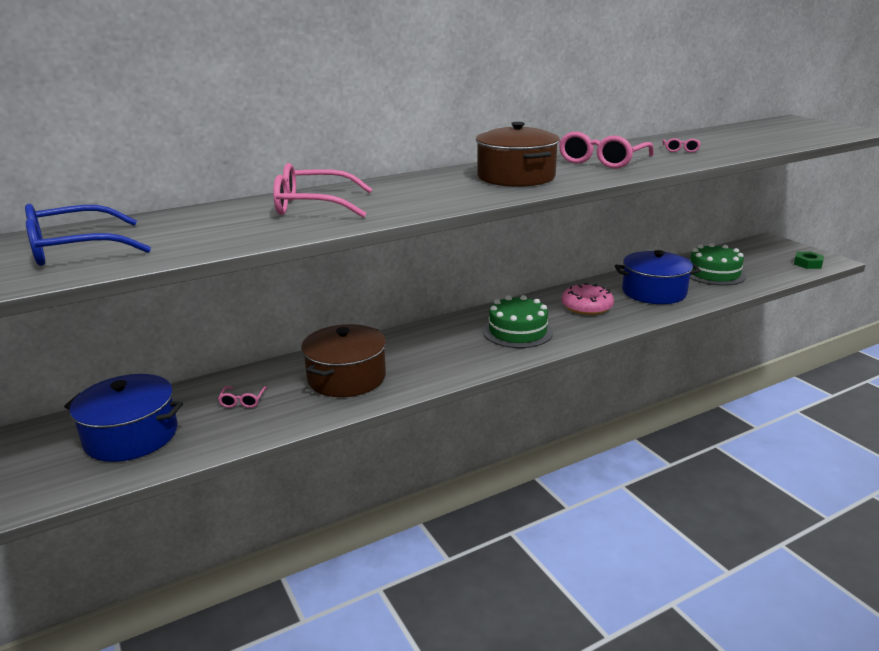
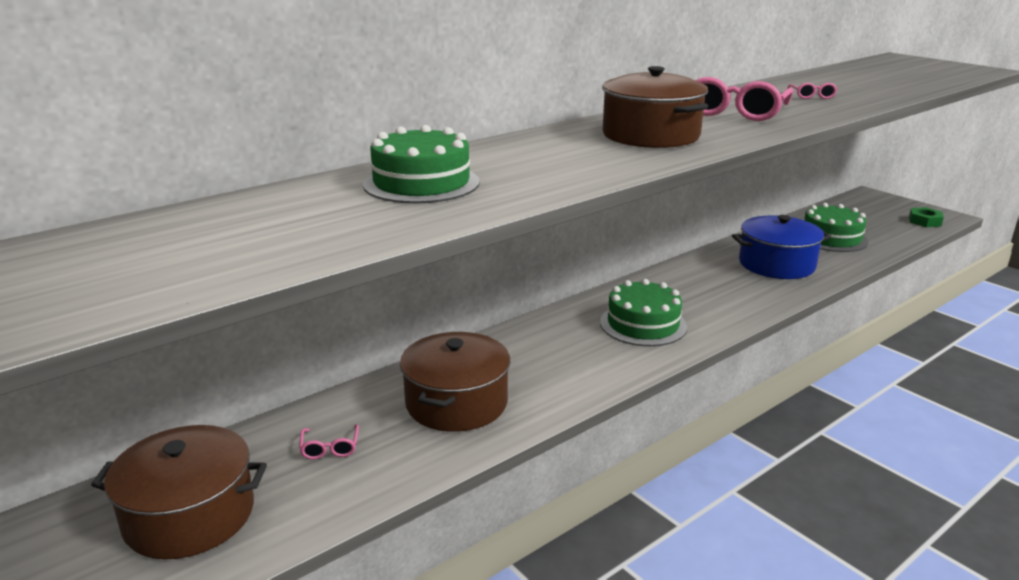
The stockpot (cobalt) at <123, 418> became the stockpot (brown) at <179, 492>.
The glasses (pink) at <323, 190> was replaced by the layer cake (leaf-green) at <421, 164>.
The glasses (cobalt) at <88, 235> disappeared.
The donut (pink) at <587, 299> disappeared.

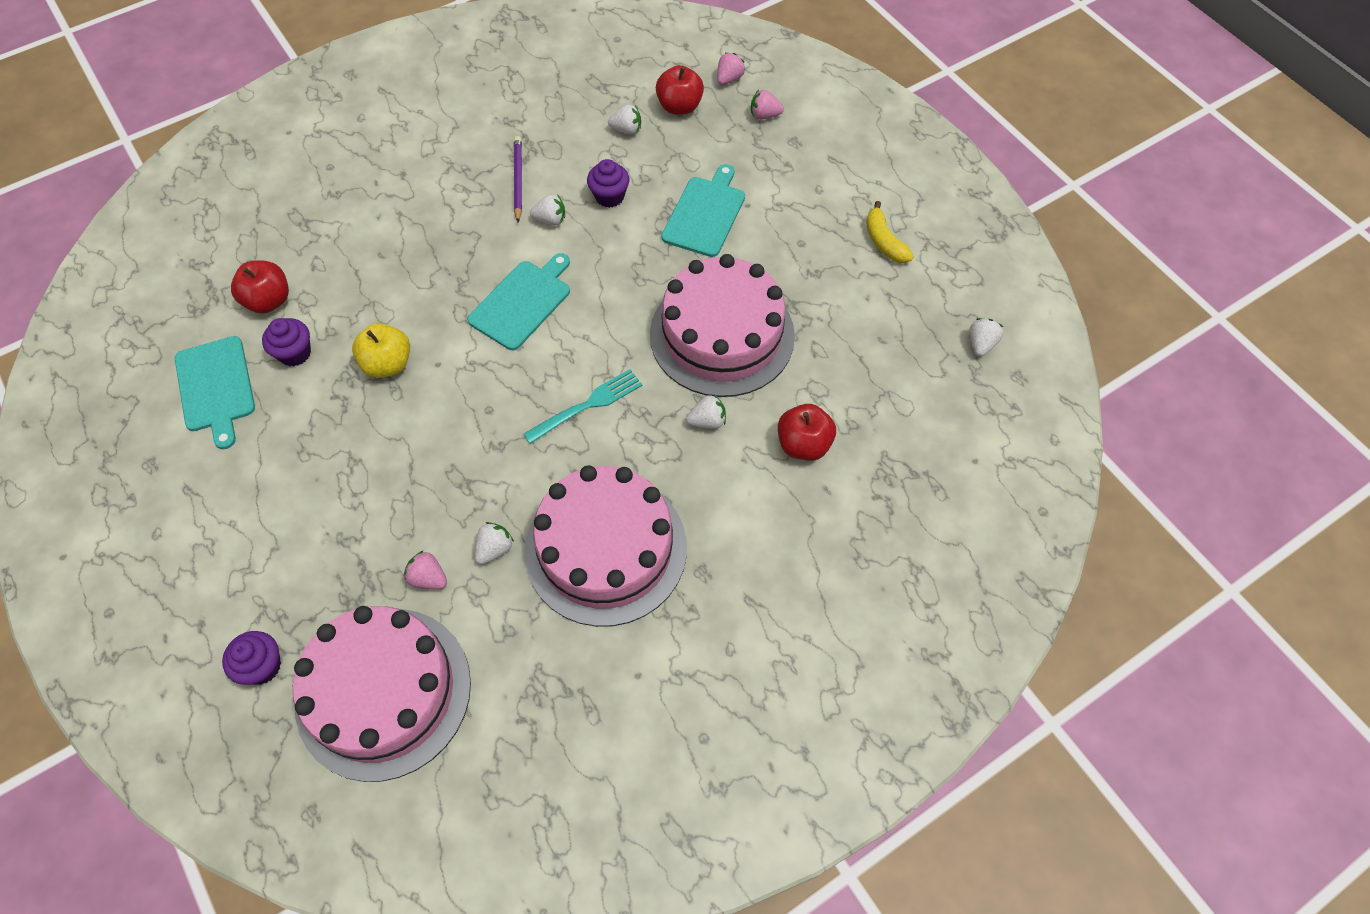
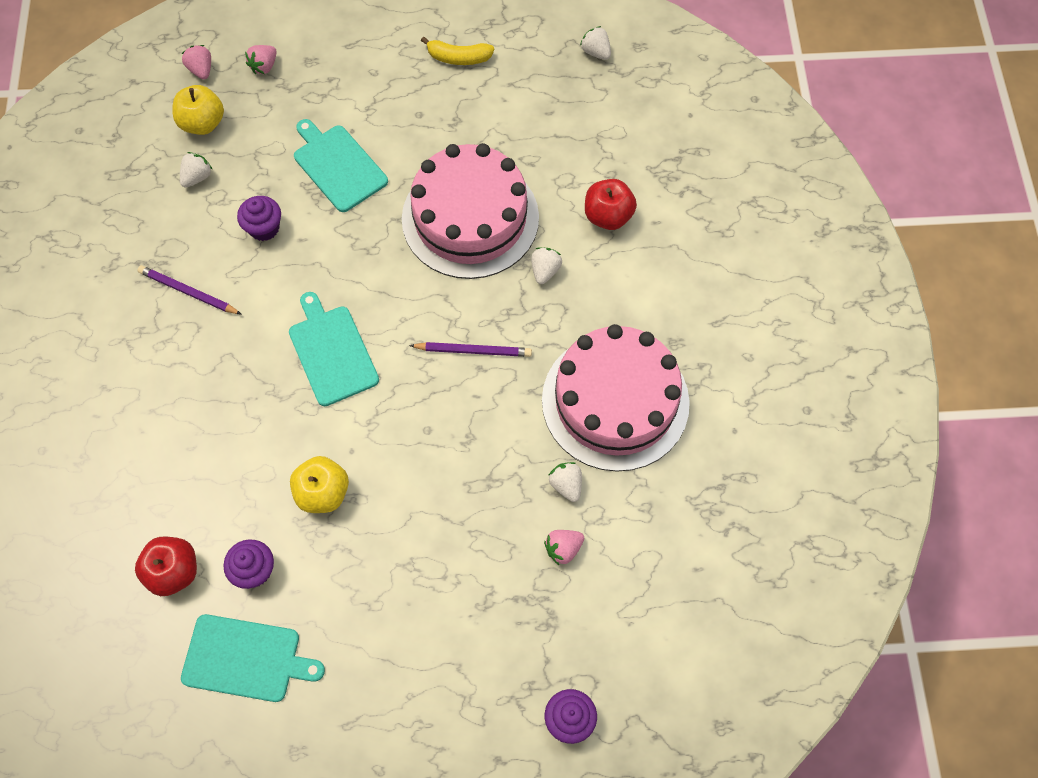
The toy apple (red) at <680, 90> became the toy apple (yellow) at <198, 110>.
The fork (teal) at <583, 406> was replaced by the wooden pencil (royal purple) at <470, 349>.
The layer cake (pink) at <382, 694> disappeared.
The strawberry (pure white) at <547, 210> disappeared.

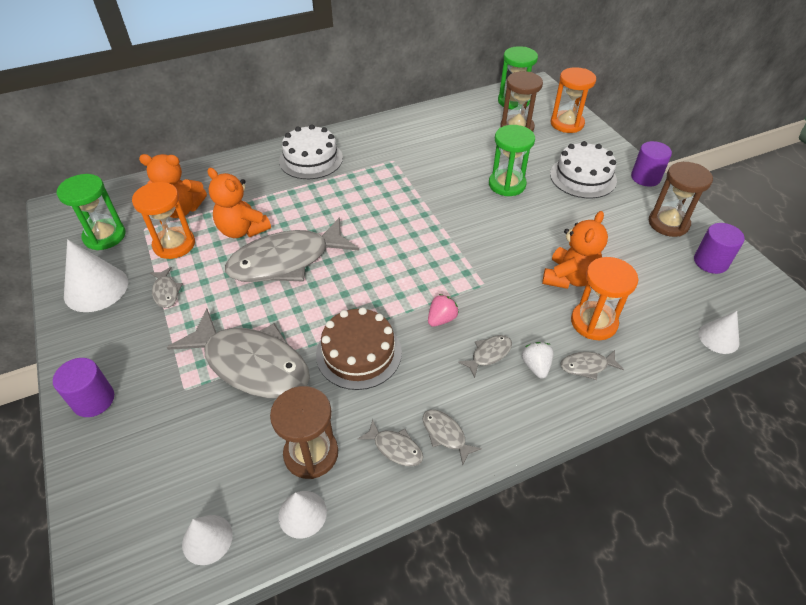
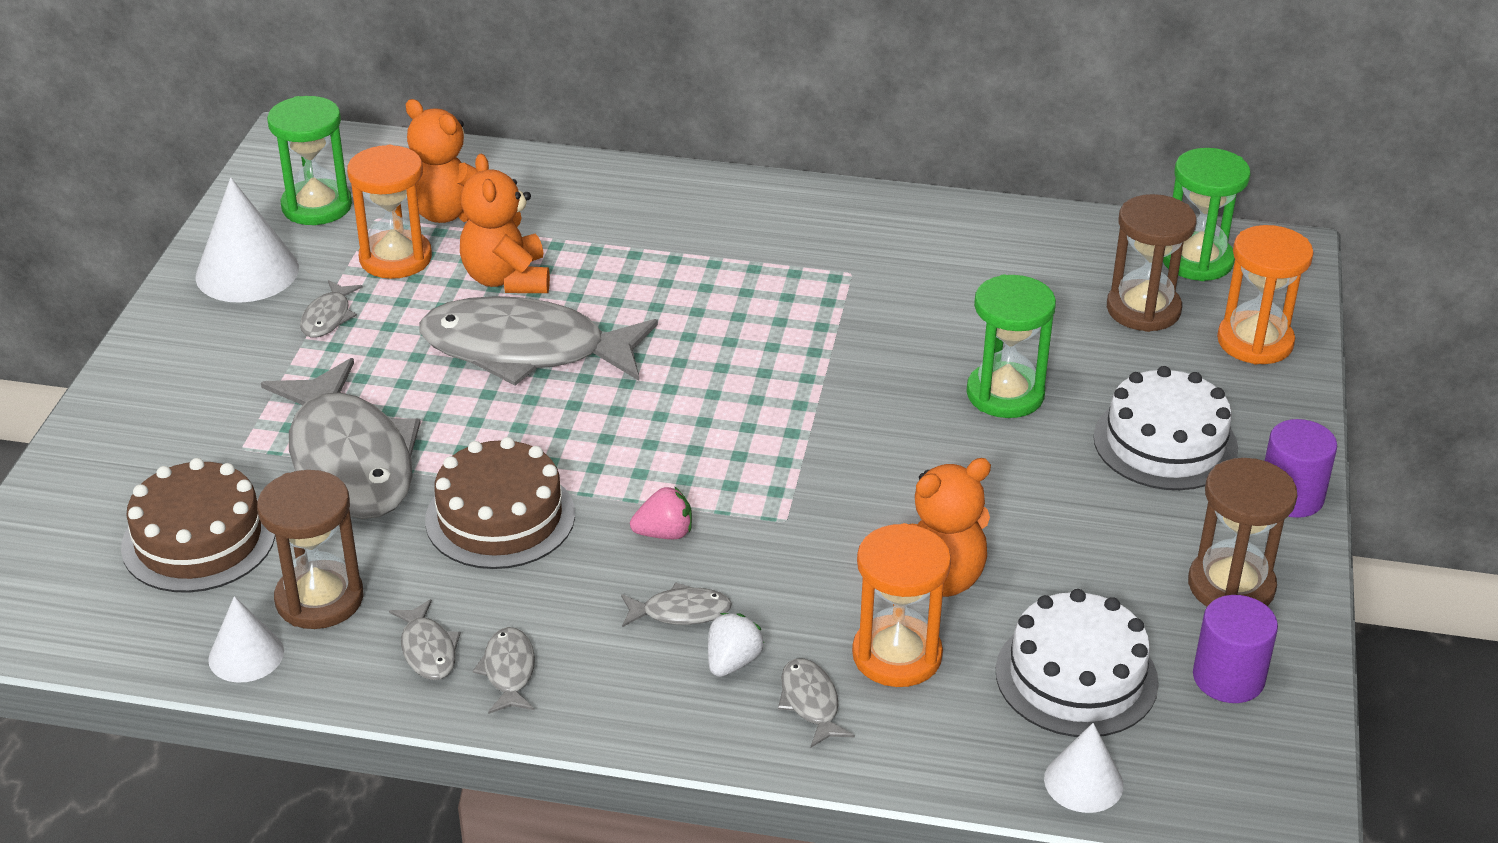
The layer cake (brown) at <198, 525> appeared.
The fish (ash-grey) at <592, 365> turned 45 degrees clockwise.
The layer cake (pure white) moved from <311, 151> to <1077, 663>.
The cylinder shape (royal purple) at <83, 387> disappeared.
The solid cone (pure white) at <207, 540> disappeared.

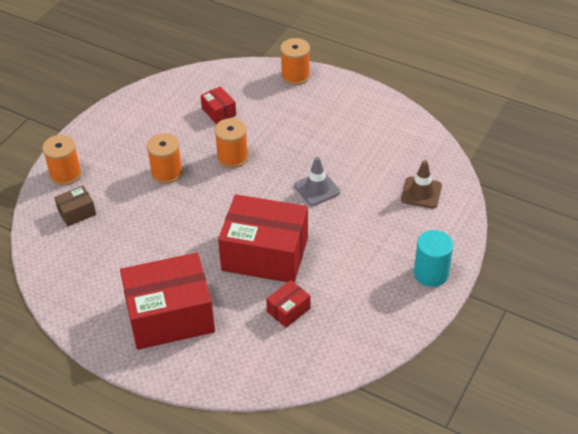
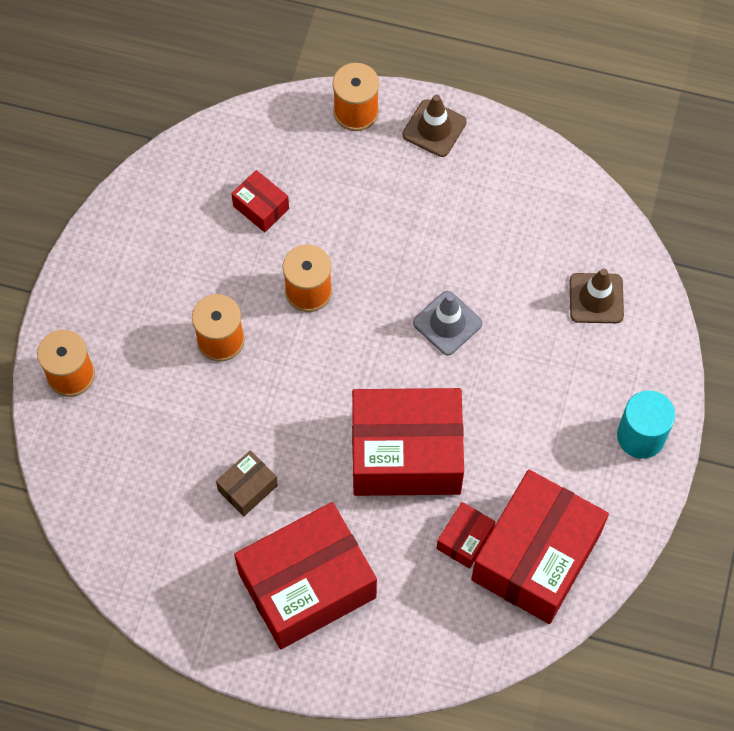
The parcel (brown) moved from <75, 206> to <247, 483>.
The traffic cone (brown) at <435, 125> appeared.
The parcel (red) at <540, 547> appeared.

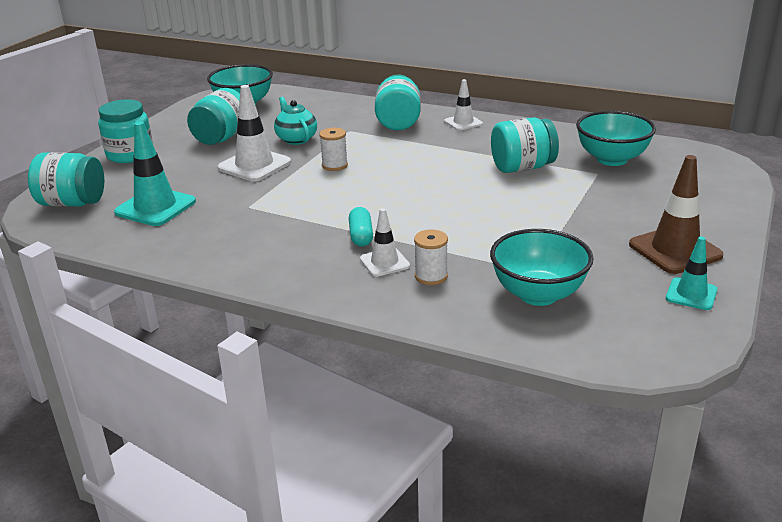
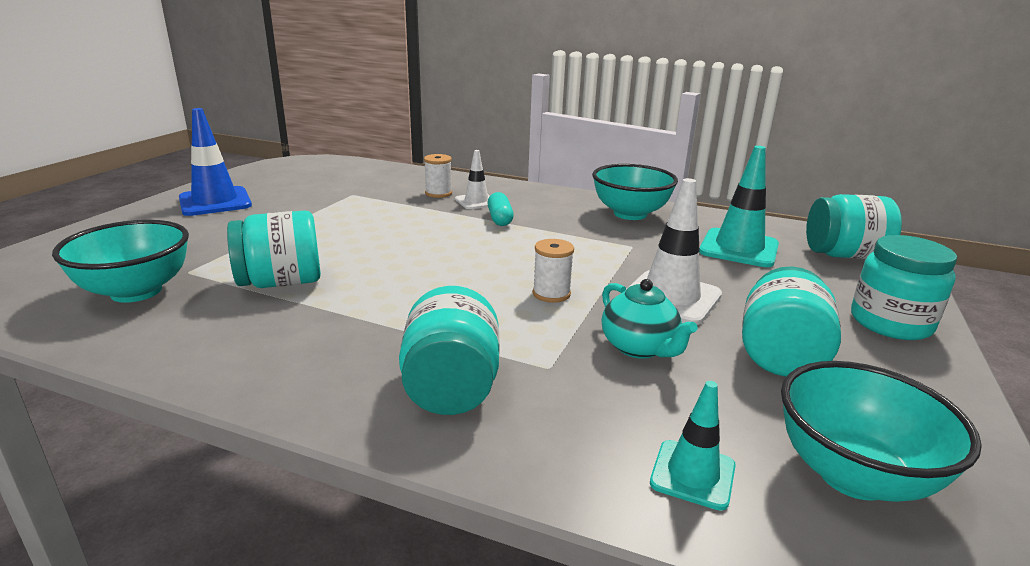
The traffic cone (brown) at <676, 214> became the traffic cone (cobalt) at <215, 162>.
The bowl (teal) moved from <542, 267> to <635, 192>.
The traffic cone (teal) moved from <692, 273> to <693, 446>.
The traffic cone (pure white) at <463, 105> disappeared.

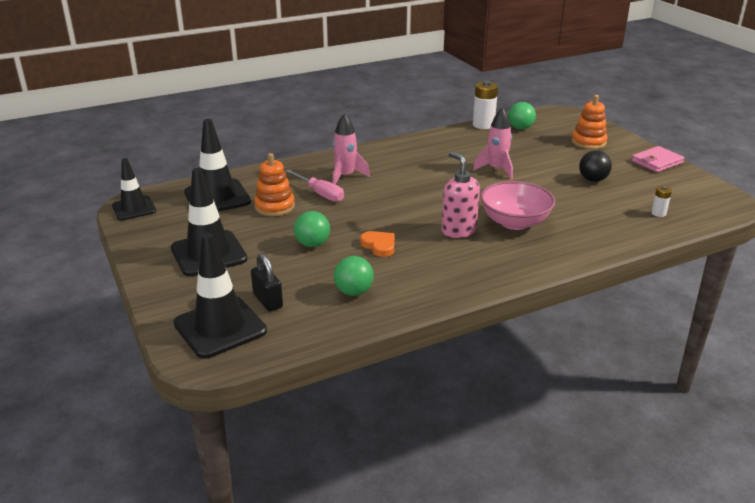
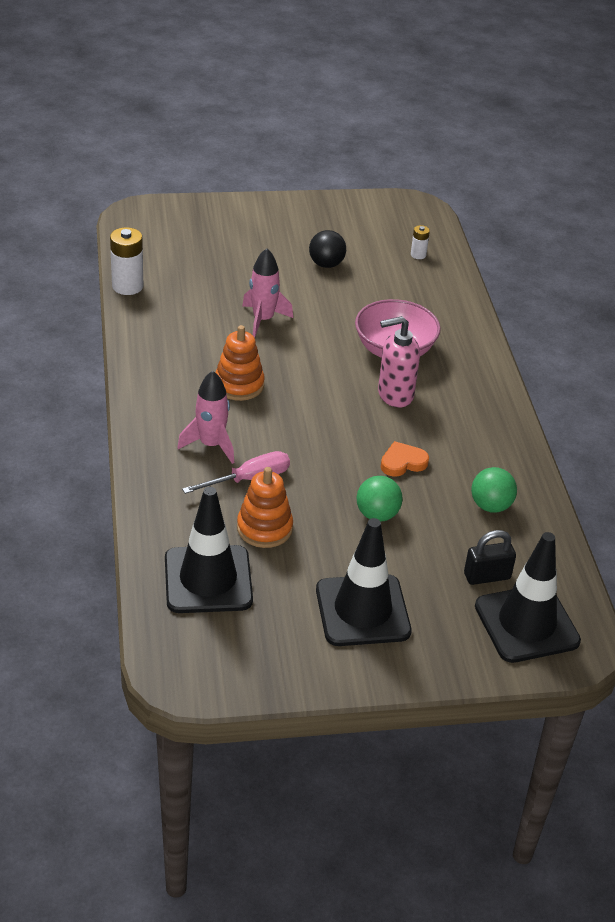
The stacking toy (orange-coloured) moved from <590, 122> to <240, 363>.
The traffic cone (black) at <134, 189> disappeared.
The sphere (leaf-green) at <522, 116> disappeared.
The wallet (pink) at <658, 159> disappeared.

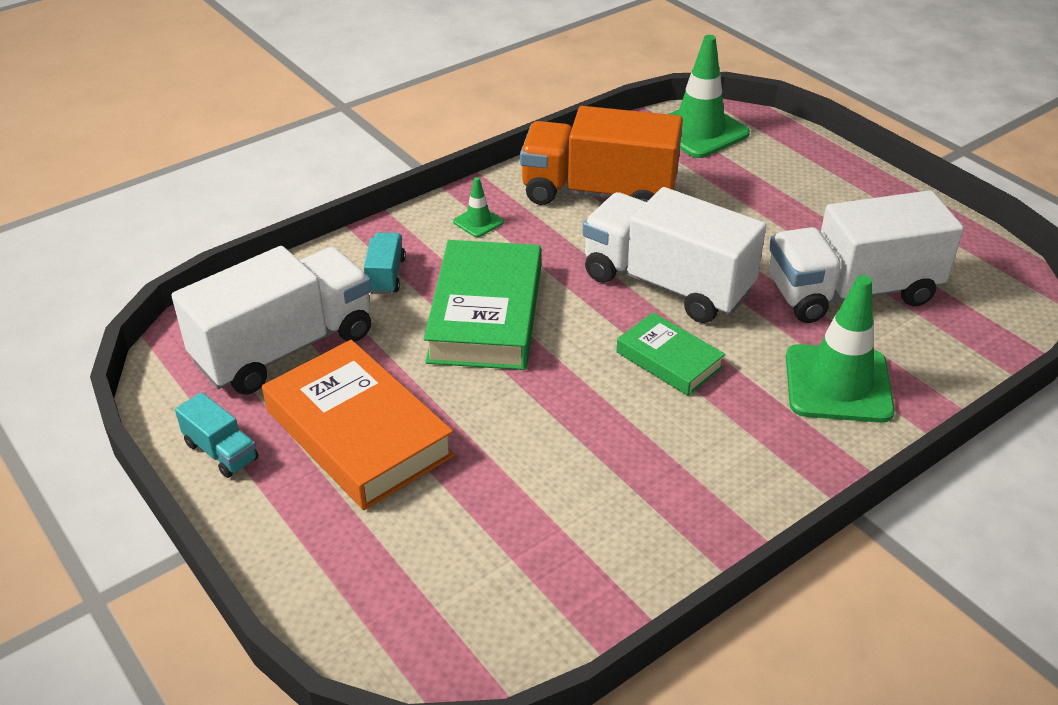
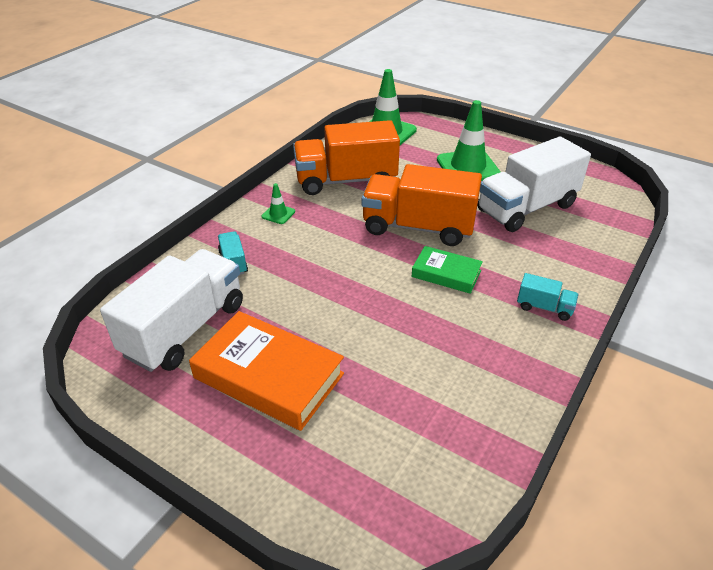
The truck (pure white) at <674, 255> became the truck (orange-coloured) at <422, 205>.
The traffic cone (leaf-green) moved from <840, 349> to <469, 140>.
The truck (teal) moved from <217, 435> to <548, 297>.
The book (leaf-green) at <482, 305> disappeared.

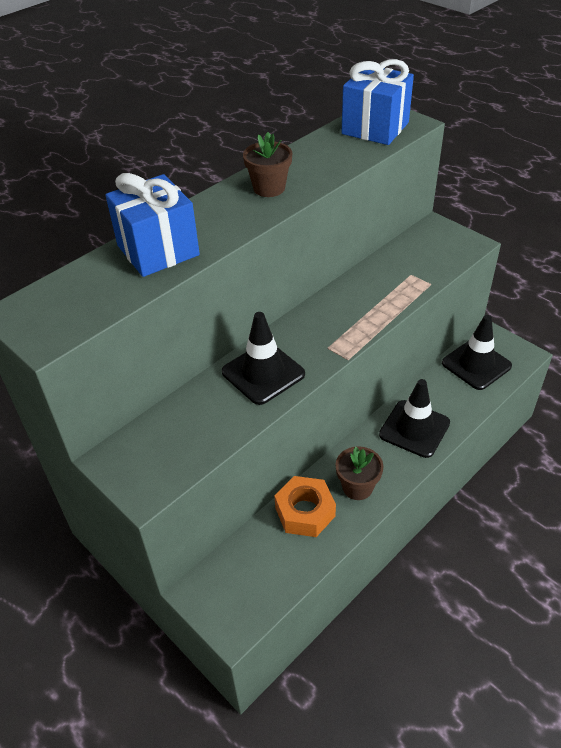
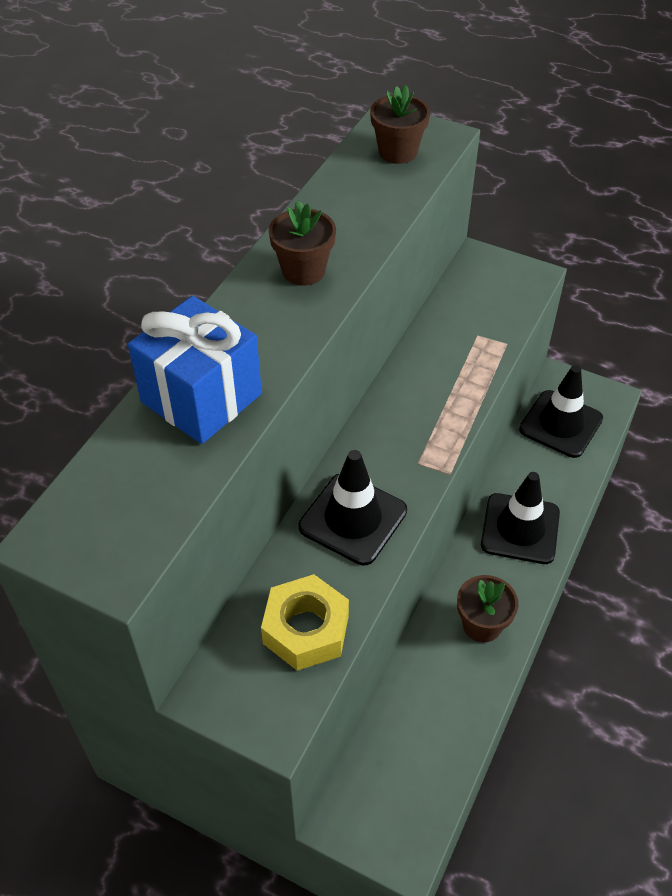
The hex nut (yellow) at <305, 622> appeared.
The wrapped gift (cobalt) at <377, 102> was replaced by the plant pot (brown) at <400, 124>.
The hex nut (orange-coloured) at <305, 506> disappeared.

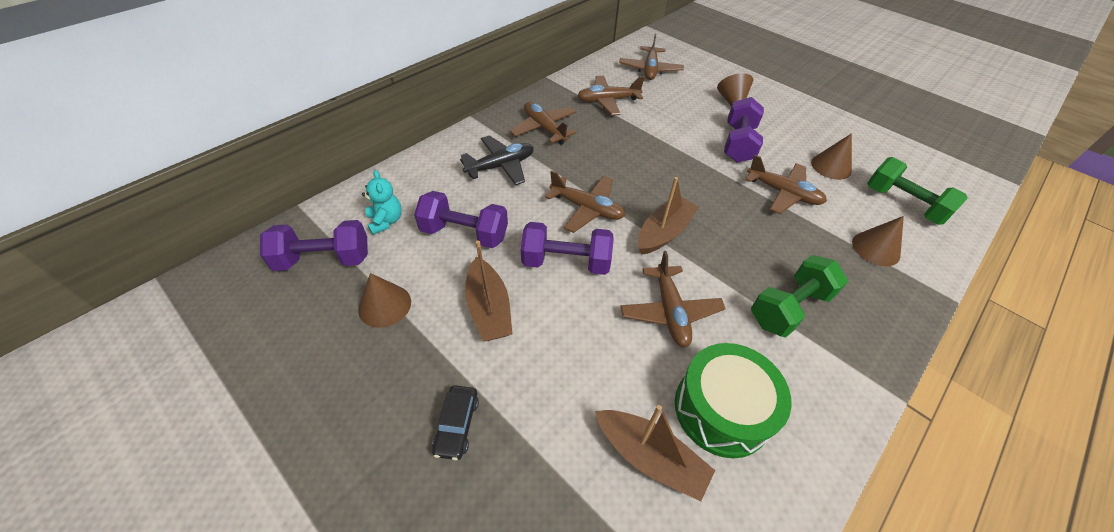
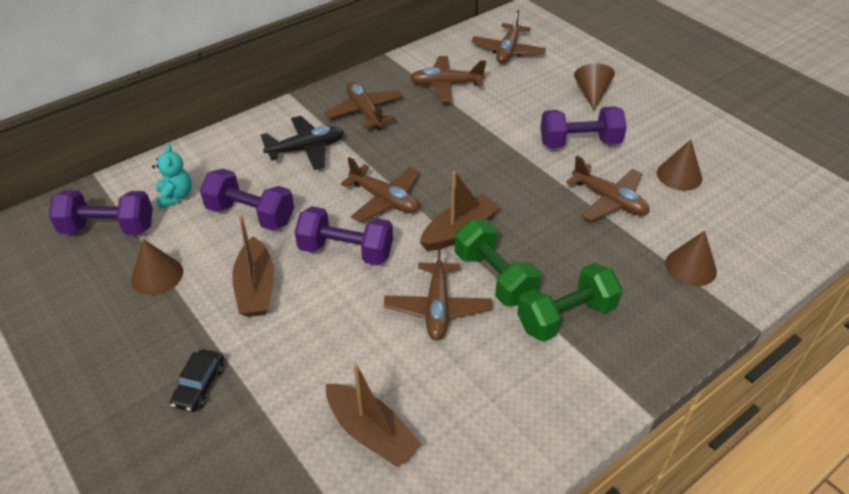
The free weight (leaf-green) moved from <917, 191> to <498, 262>.
The free weight (royal purple) at <744, 130> turned 60 degrees clockwise.
The drum (leaf-green) at <733, 400> disappeared.

